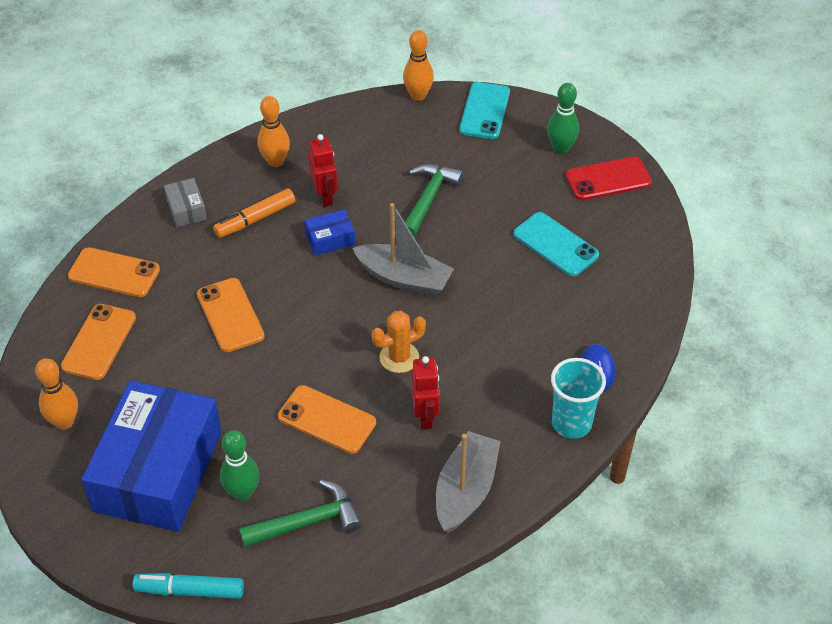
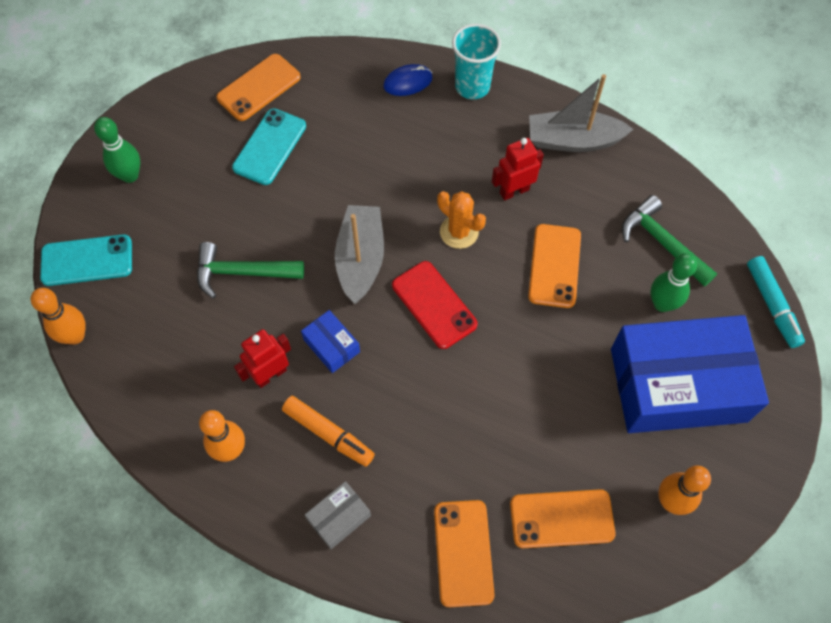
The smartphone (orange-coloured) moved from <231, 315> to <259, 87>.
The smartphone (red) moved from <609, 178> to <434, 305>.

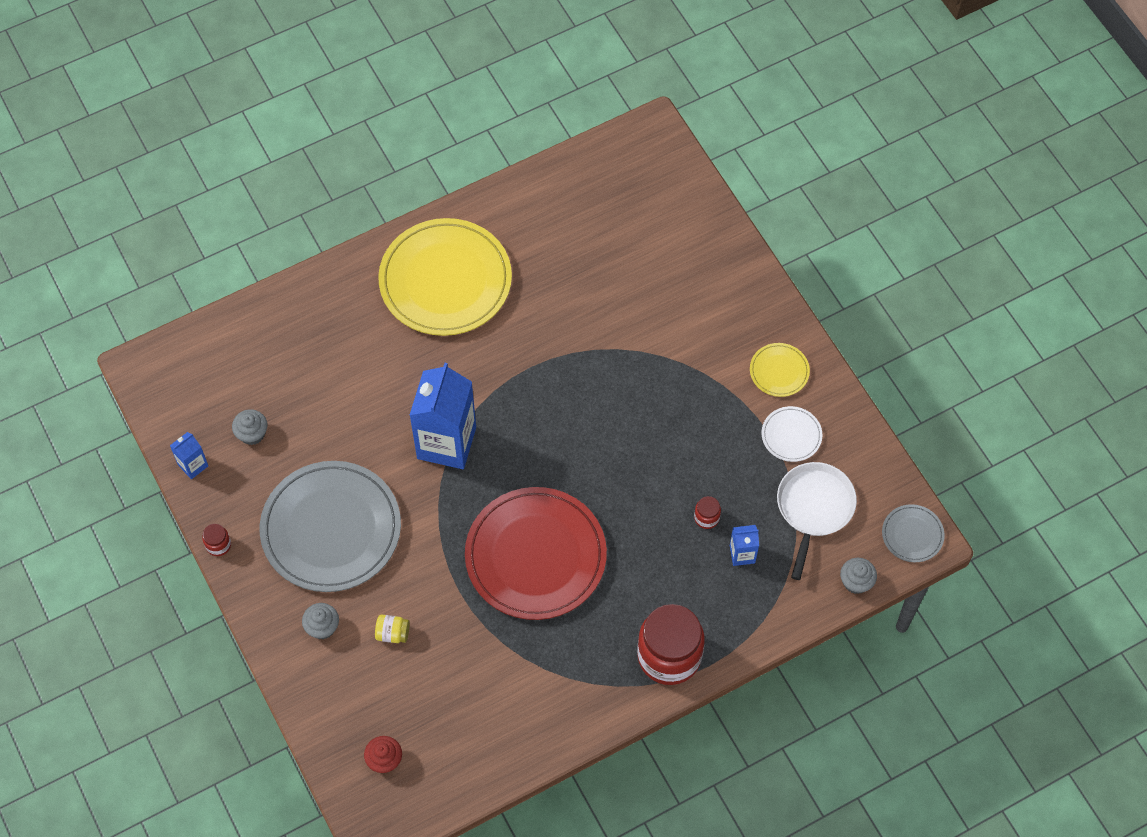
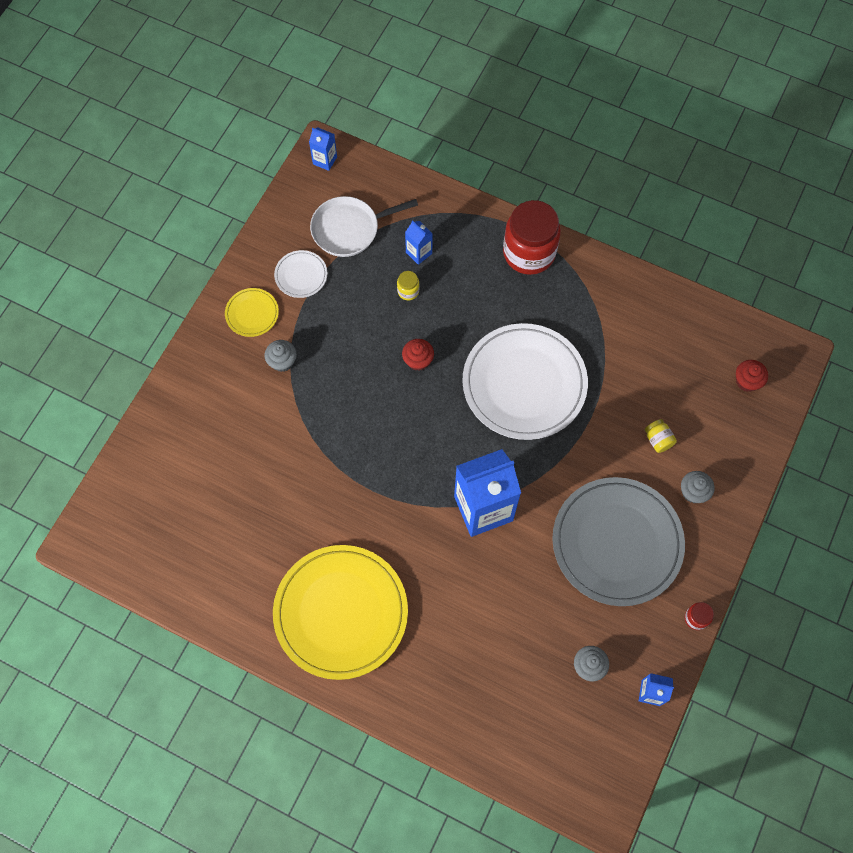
The muffin (ash-grey) moved from <858, 576> to <281, 356>.
The plate (ash-grey) at <913, 533> was replaced by the carton (cobalt) at <323, 149>.
The jar (red) at <707, 512> became the jar (yellow) at <408, 285>.
The muffin (red) at <418, 355> appeared.
The plate (red) at <536, 553> became the plate (pure white) at <525, 381>.

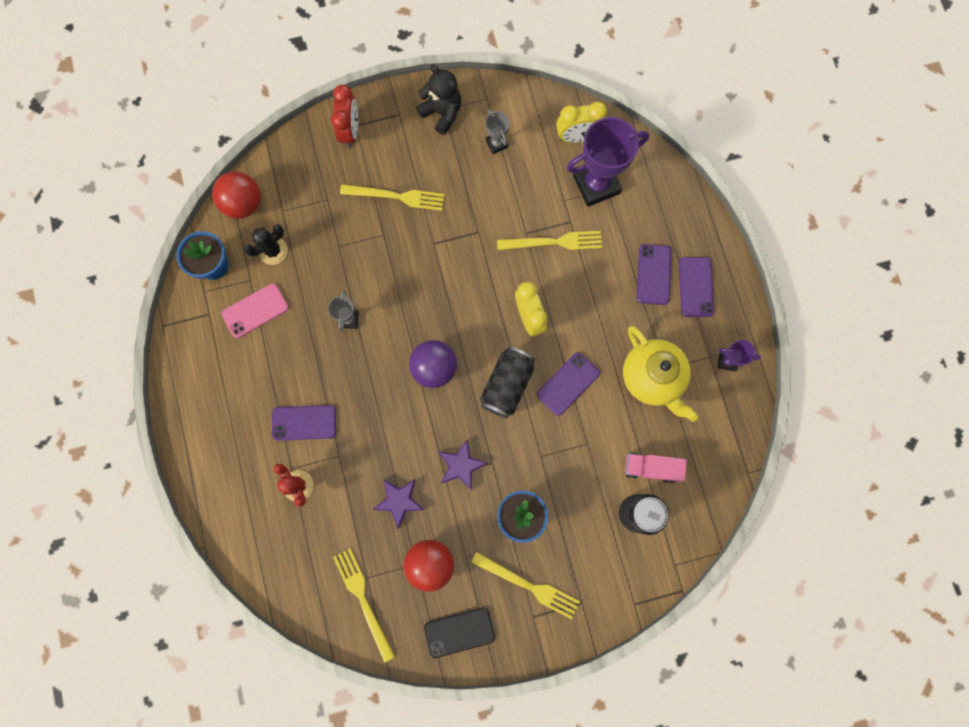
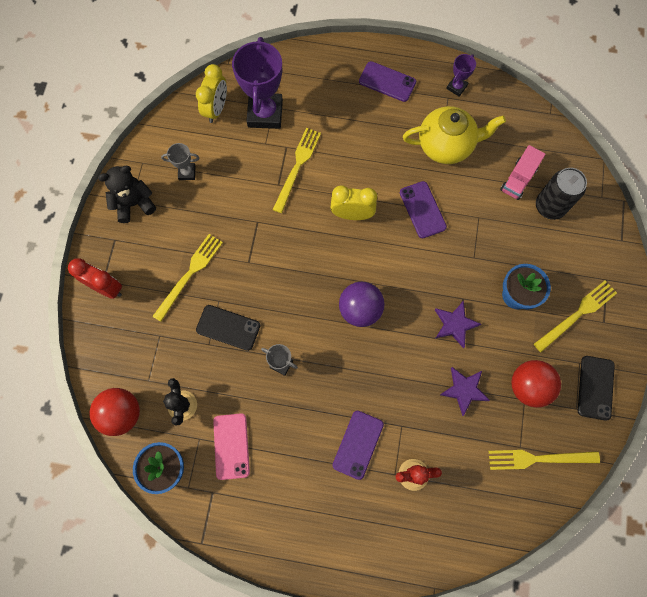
The smartphone (black) at <228, 328> appeared.
The tin (black) at <507, 382> disappeared.
The smartphone (royal purple) at <654, 274> disappeared.

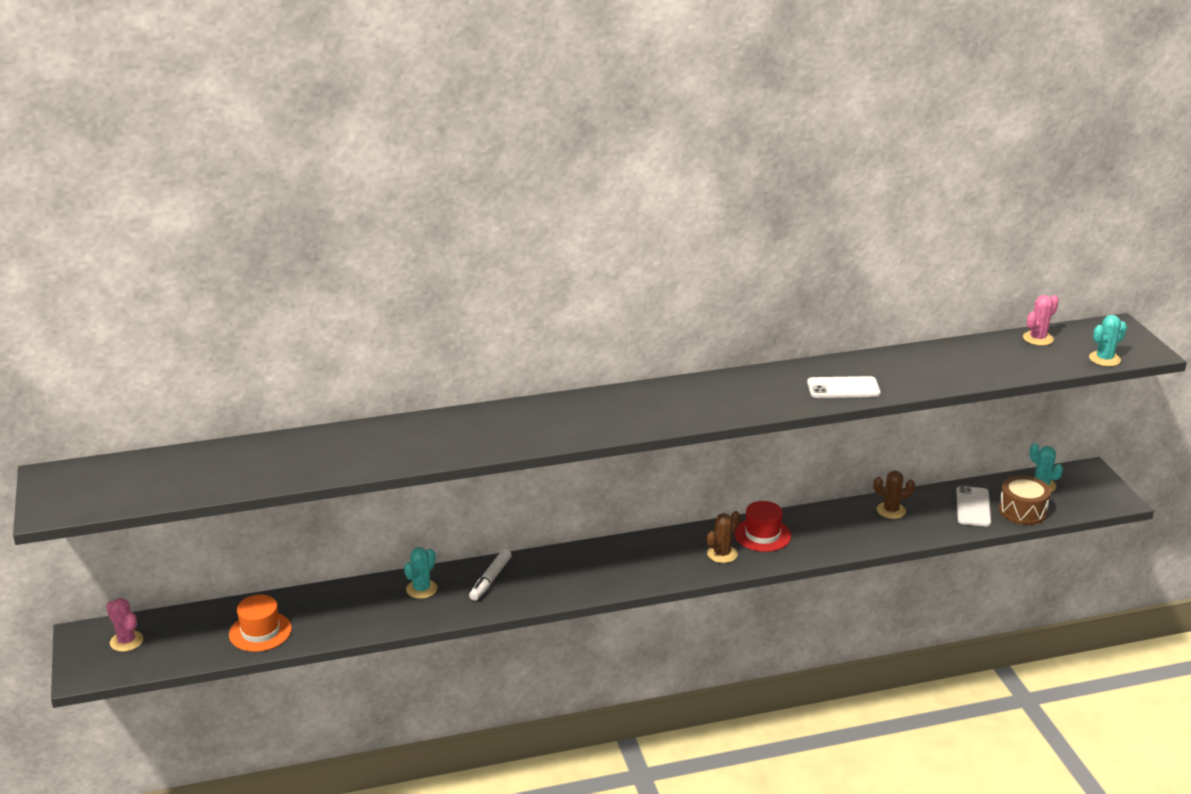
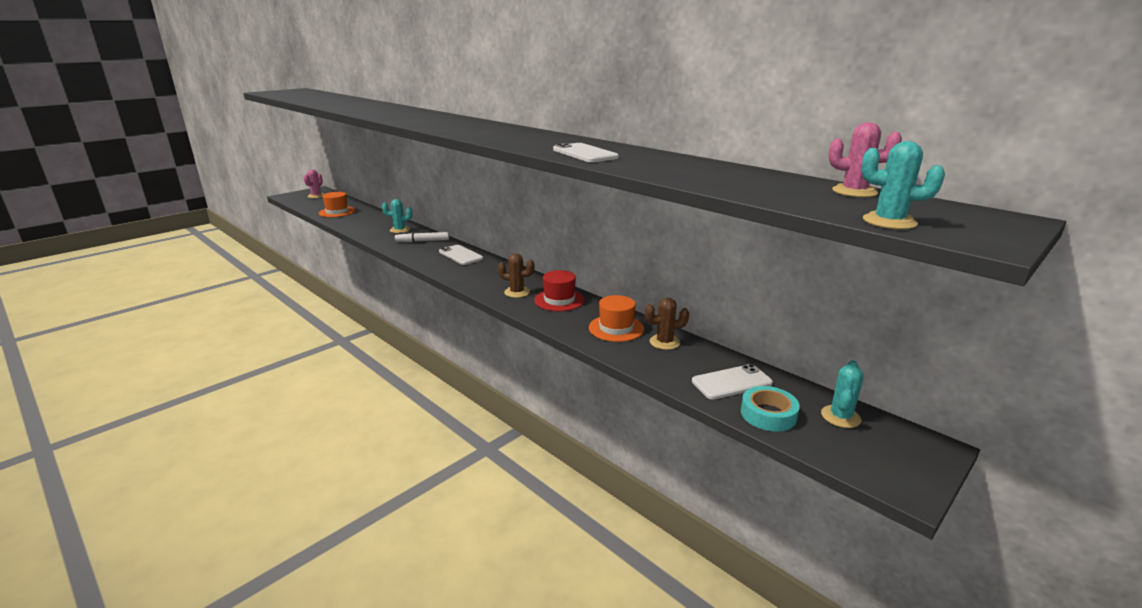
The smartphone (pure white) at <461, 255> appeared.
The tall hat (orange-coloured) at <616, 318> appeared.
The prickly plant (brown) at <894, 495> turned 60 degrees counterclockwise.
The drum (brown) at <1025, 500> was replaced by the tape (teal) at <770, 409>.

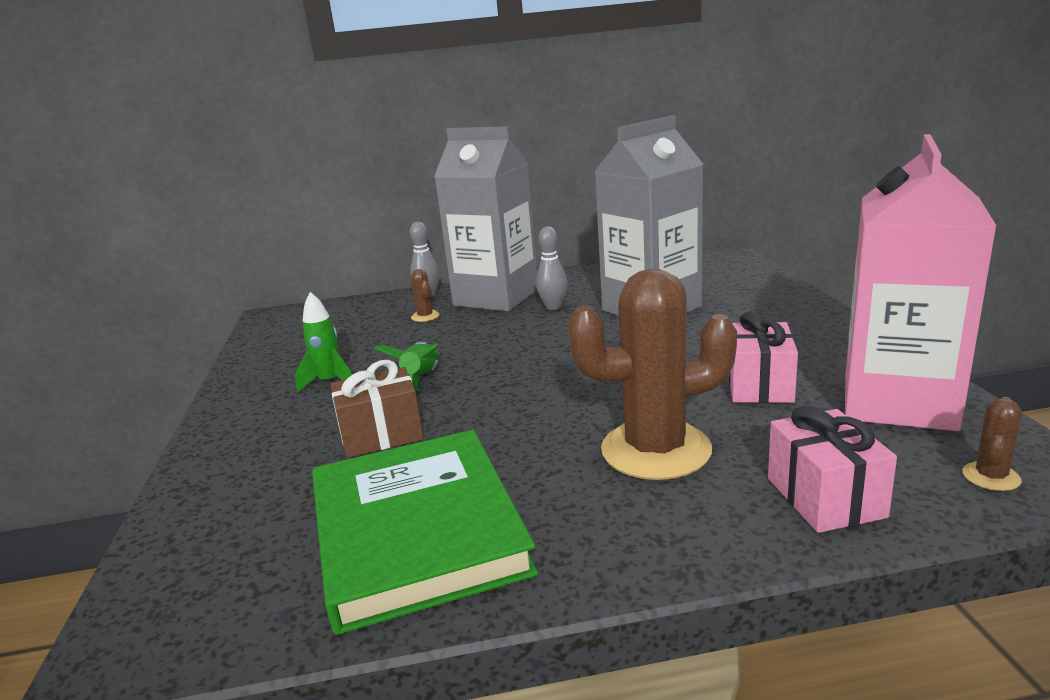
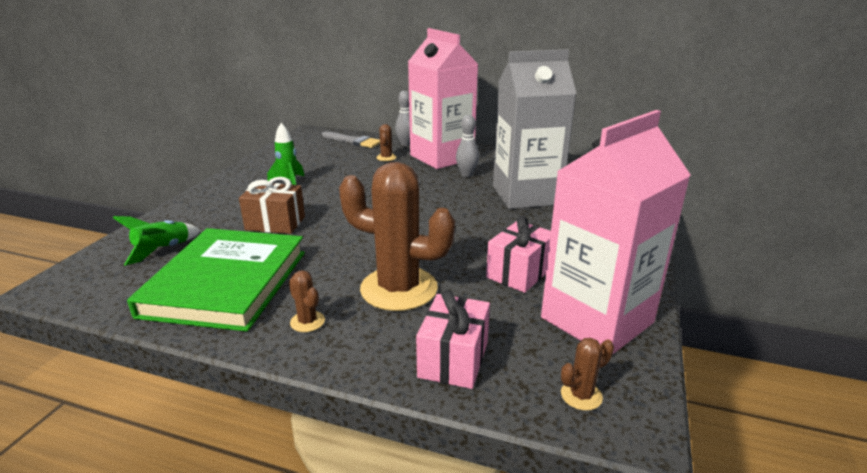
The rocket (leaf-green) moved from <407, 367> to <157, 241>.
The prickly plant (brown) at <307, 301> appeared.
The brush (ash-grey) at <351, 139> appeared.
The carton (ash-grey) at <485, 218> became the carton (pink) at <443, 98>.

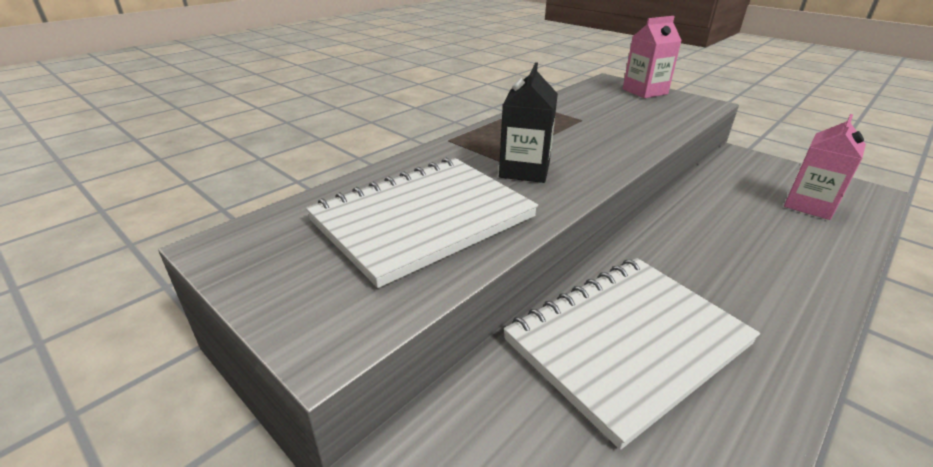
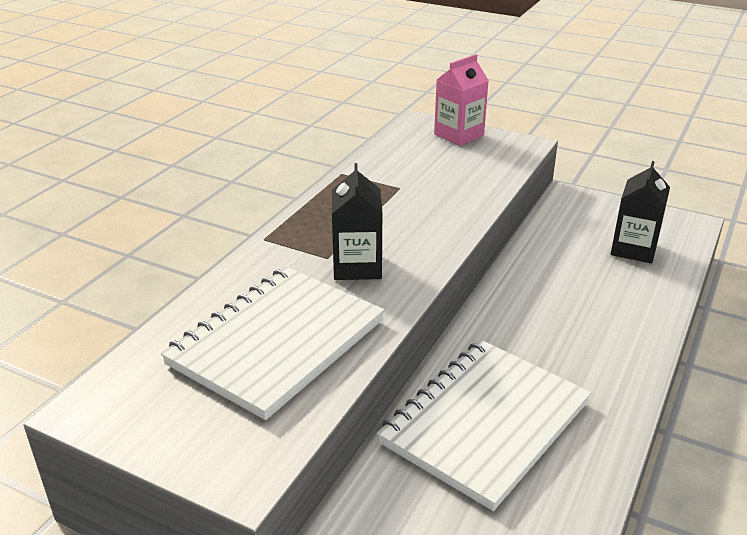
The carton (pink) at <825, 167> became the carton (black) at <640, 212>.

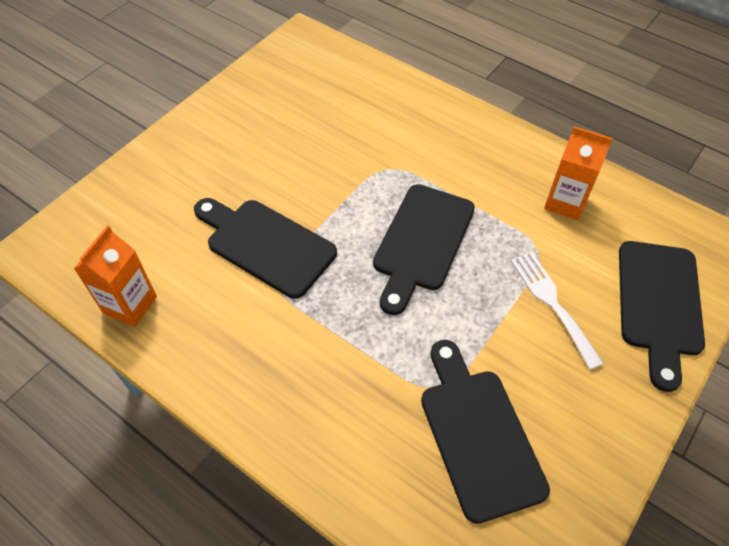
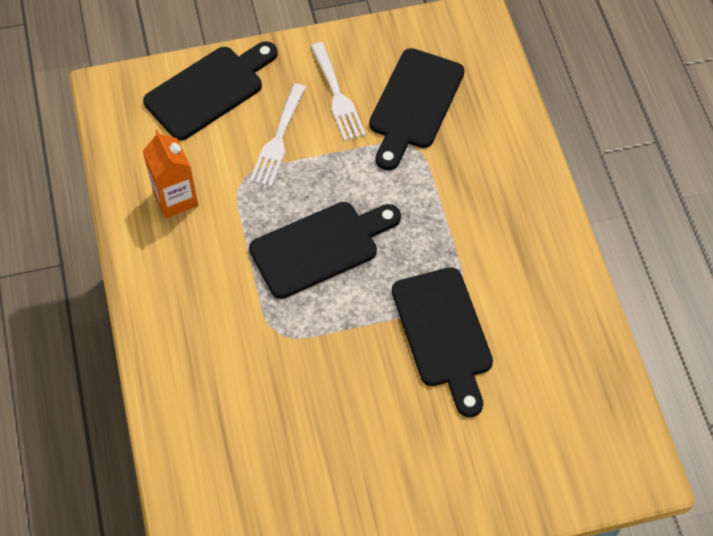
The fork (pure white) at <338, 91> appeared.
The carton (orange-coloured) at <115, 276> disappeared.

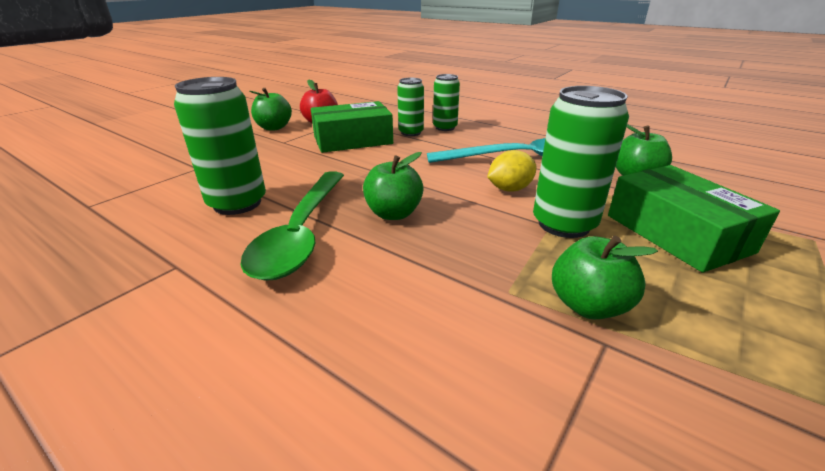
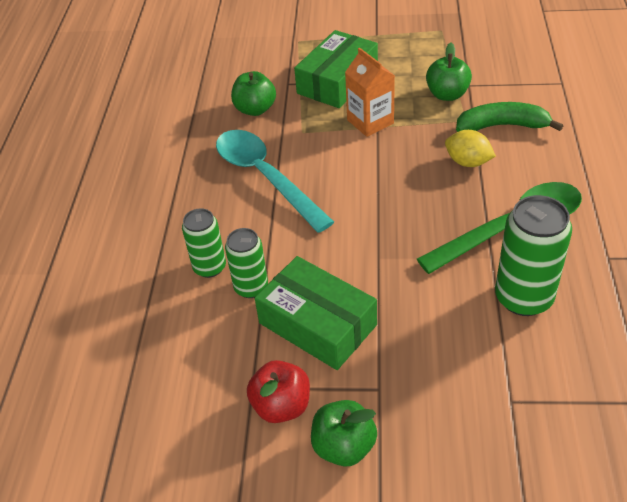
The tin (leaf-green) at <581, 162> was replaced by the carton (orange-coloured) at <370, 92>.
The citrus fruit (yellow) moved from <512, 170> to <470, 148>.
The toy banana (leaf-green) at <509, 117> appeared.
The toy apple (leaf-green) at <393, 186> disappeared.

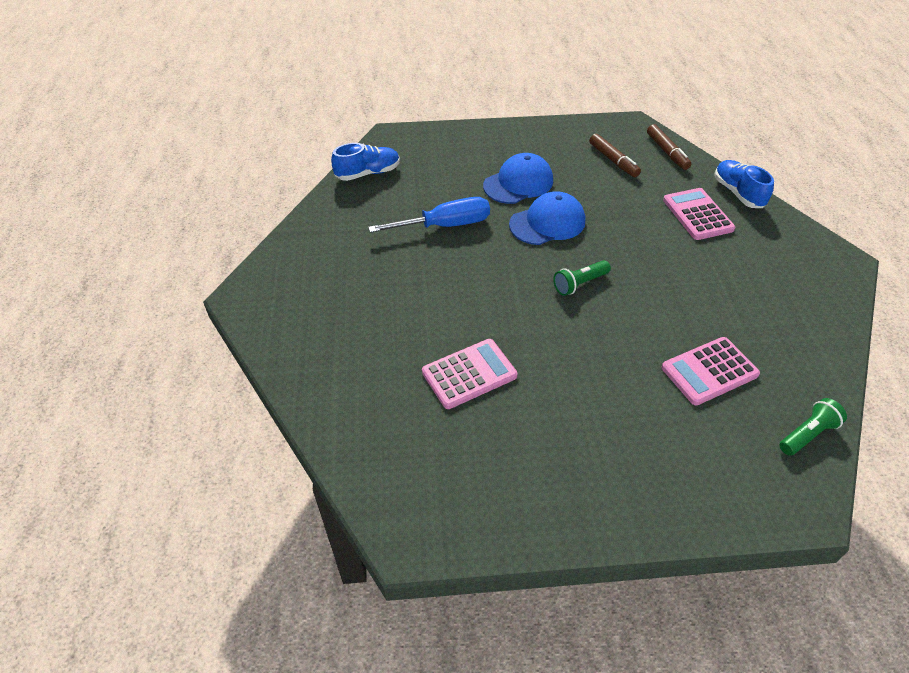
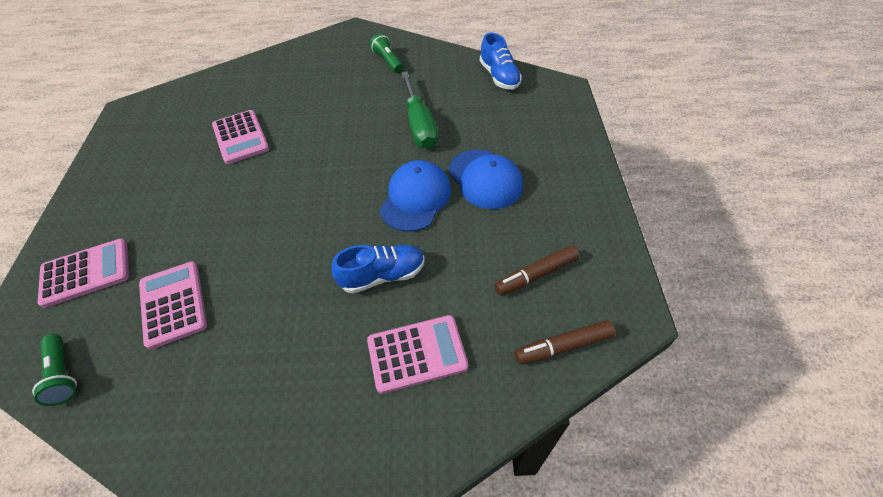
The adding machine (pink) at <83, 273> appeared.
The shoe (cobalt) moved from <744, 184> to <378, 269>.
The flashlight (leaf-green) moved from <582, 278> to <386, 53>.
The baseball cap (cobalt) at <547, 218> turned 135 degrees counterclockwise.
The screwdriver (cobalt) at <429, 215> became the screwdriver (leaf-green) at <419, 110>.

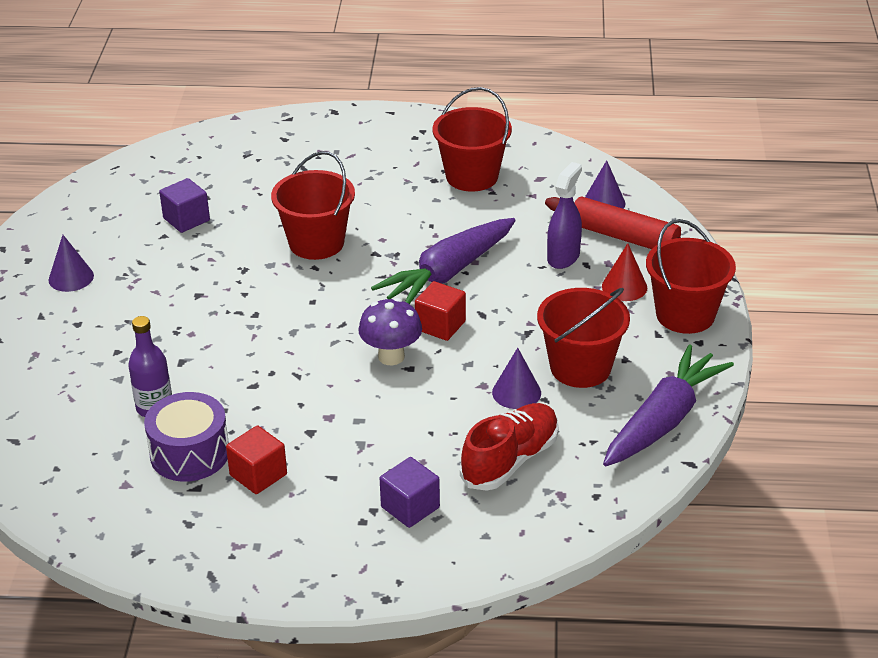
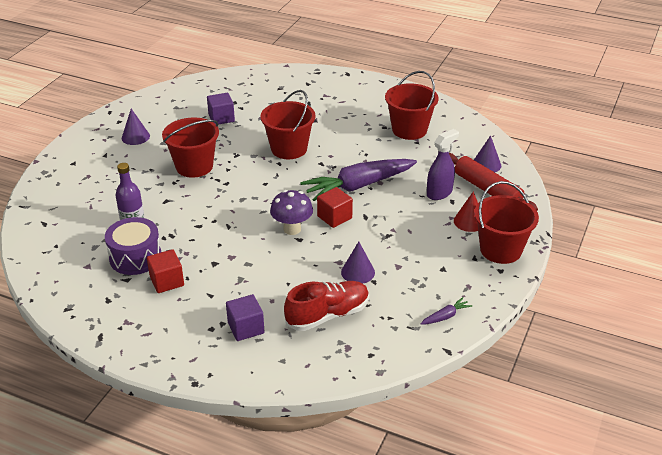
The bucket (red) moved from <583, 338> to <190, 148>.
The carrot (royal purple) at <668, 405> changed to 0.41 times the size.

